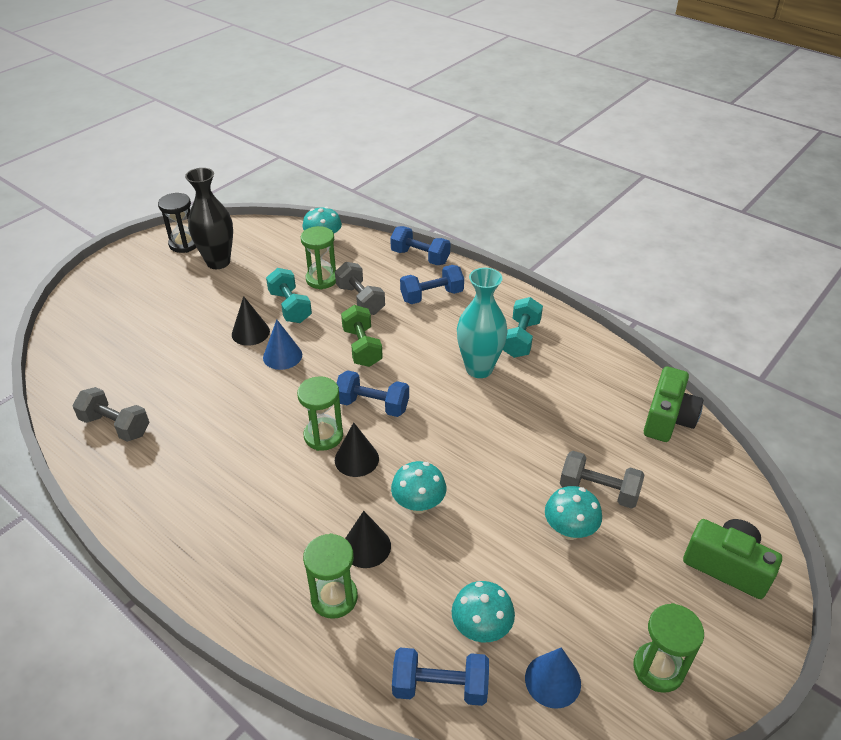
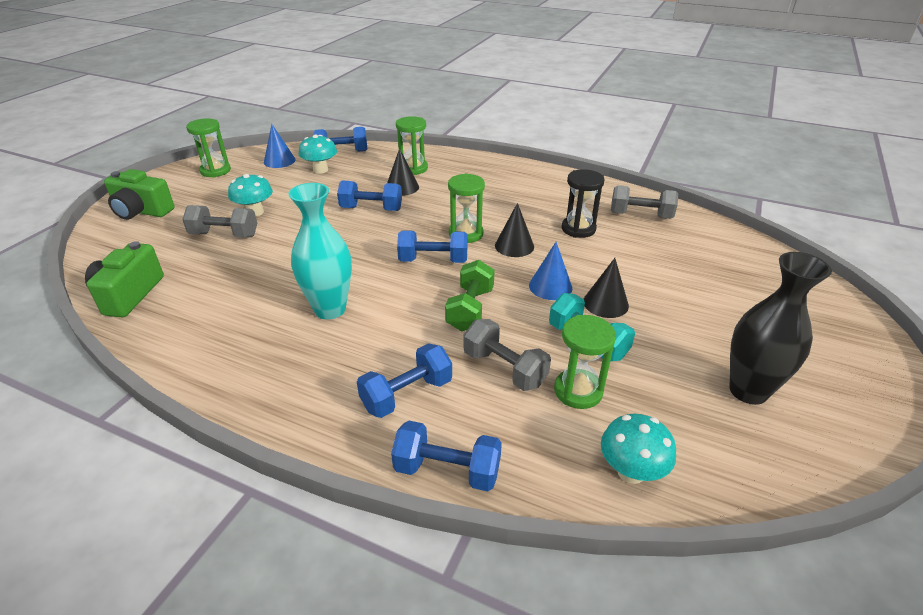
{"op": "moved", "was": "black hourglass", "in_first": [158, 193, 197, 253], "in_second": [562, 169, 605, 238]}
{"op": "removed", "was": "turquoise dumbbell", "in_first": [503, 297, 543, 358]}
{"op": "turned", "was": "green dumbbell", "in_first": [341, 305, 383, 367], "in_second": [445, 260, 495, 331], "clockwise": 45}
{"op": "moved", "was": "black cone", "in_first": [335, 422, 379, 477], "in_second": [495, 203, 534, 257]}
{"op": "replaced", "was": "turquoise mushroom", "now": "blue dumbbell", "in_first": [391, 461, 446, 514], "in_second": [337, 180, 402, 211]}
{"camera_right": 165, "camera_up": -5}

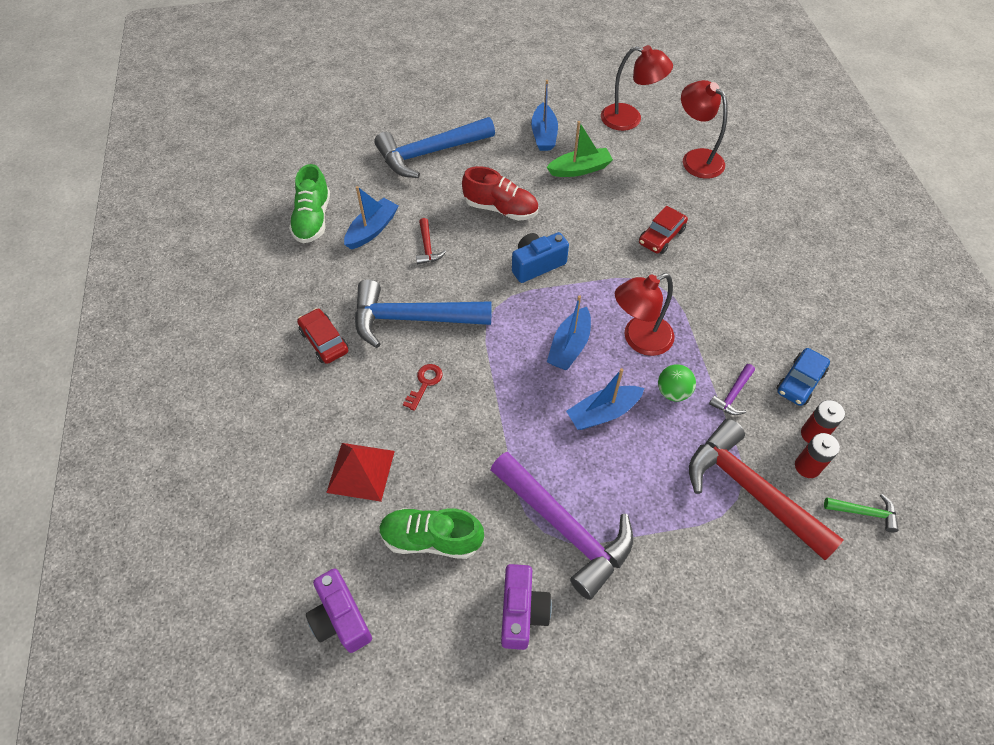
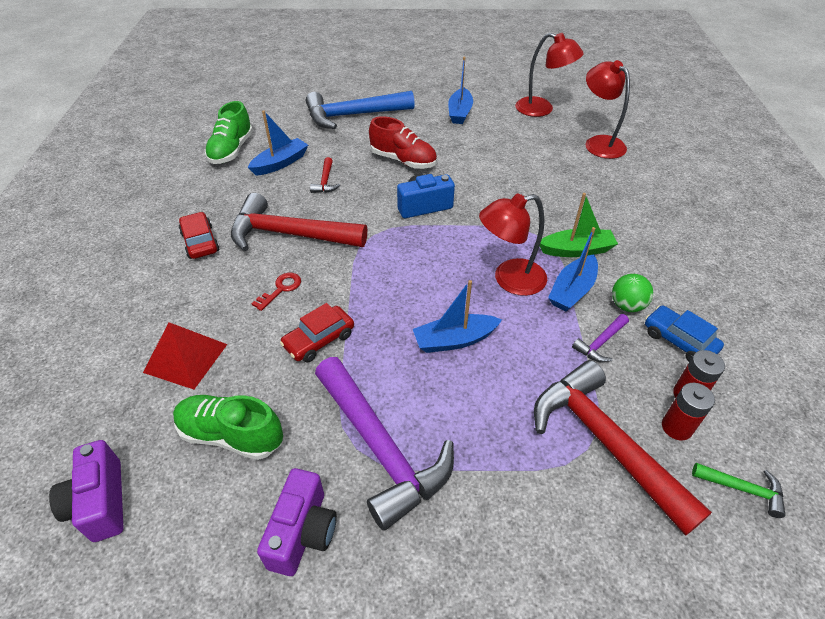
{"op": "moved", "was": "green boat", "in_first": [547, 121, 613, 177], "in_second": [540, 193, 618, 257]}
{"op": "moved", "was": "red car", "in_first": [639, 206, 688, 254], "in_second": [280, 303, 354, 362]}
{"op": "recoloured", "was": "blue hammer", "now": "red hammer", "in_first": [355, 279, 492, 348], "in_second": [231, 193, 367, 251]}
{"op": "moved", "was": "blue boat", "in_first": [547, 295, 591, 370], "in_second": [548, 227, 598, 311]}
{"op": "turned", "was": "blue car", "in_first": [776, 348, 830, 406], "in_second": [645, 305, 724, 362], "clockwise": 90}
{"op": "moved", "was": "green ball", "in_first": [658, 364, 696, 402], "in_second": [612, 274, 653, 312]}
{"camera_right": 10, "camera_up": -10}

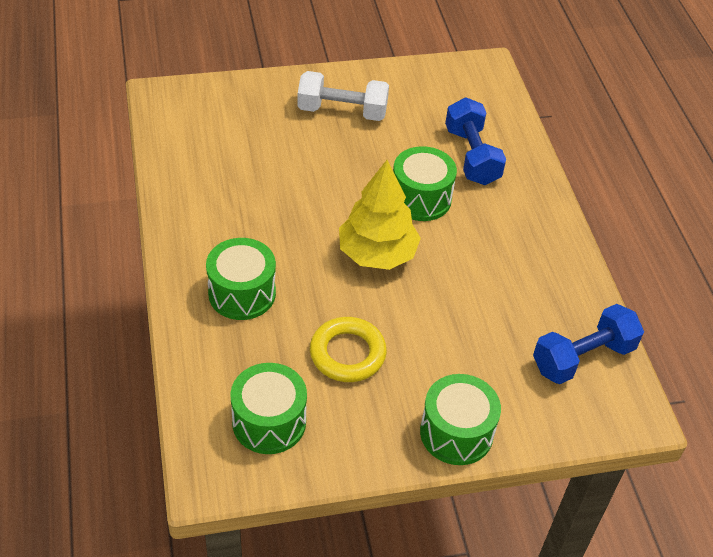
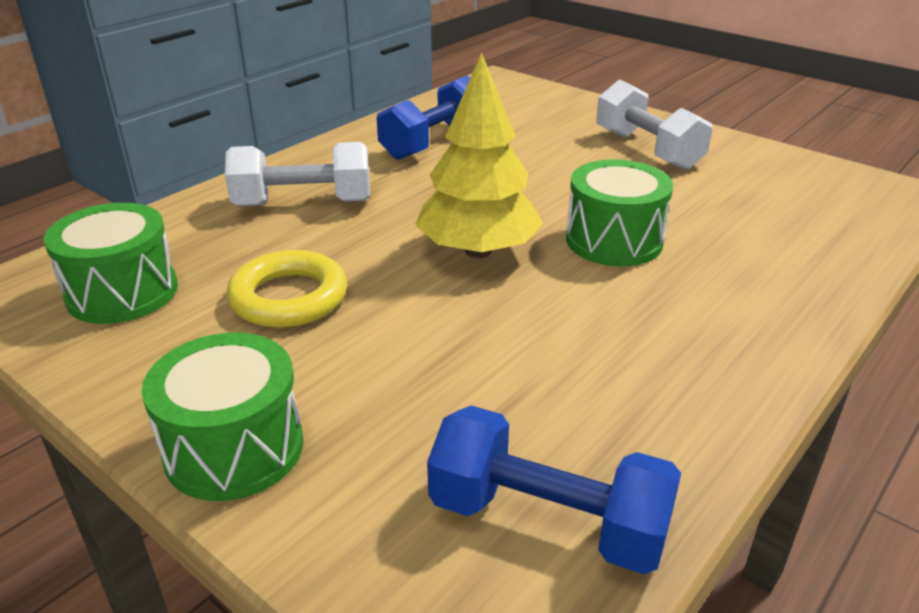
{"op": "moved", "was": "blue dumbbell", "in_first": [445, 98, 506, 185], "in_second": [377, 75, 470, 160]}
{"op": "replaced", "was": "green drum", "now": "white dumbbell", "in_first": [206, 238, 276, 320], "in_second": [225, 142, 370, 206]}
{"camera_right": 55, "camera_up": -15}

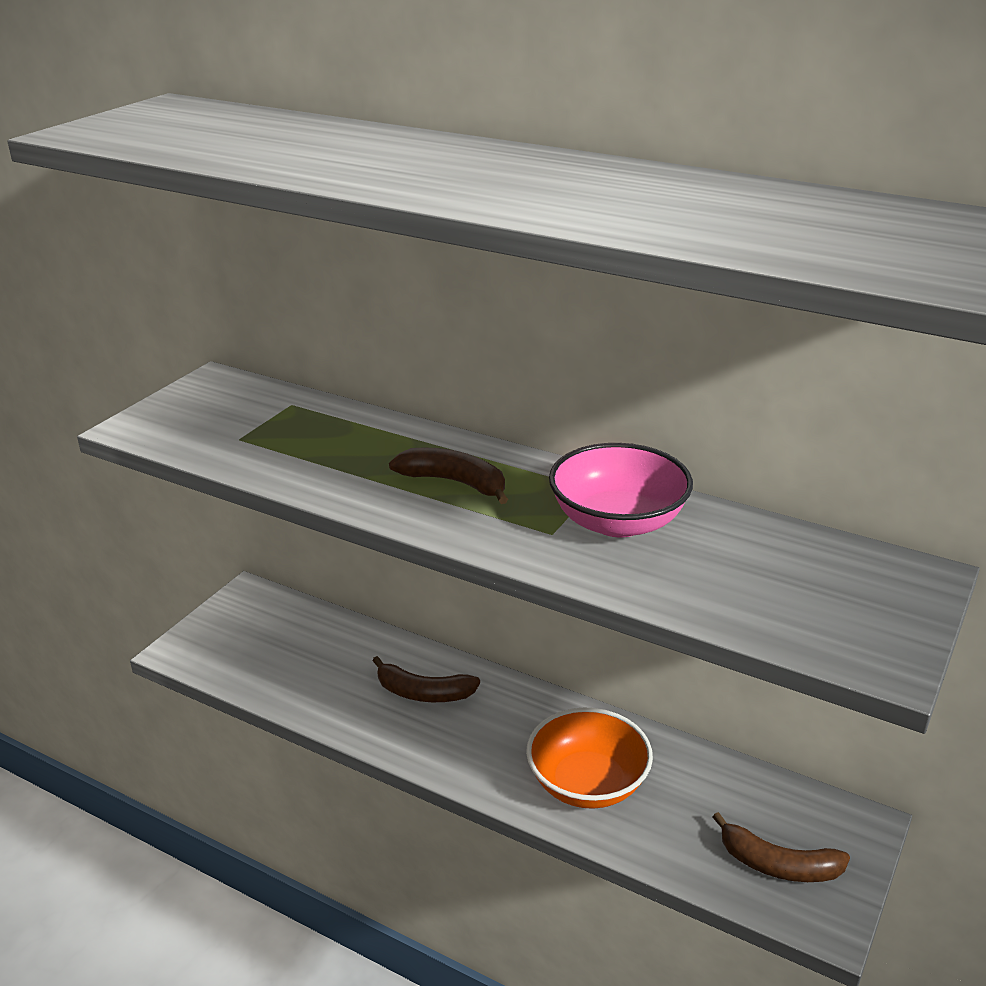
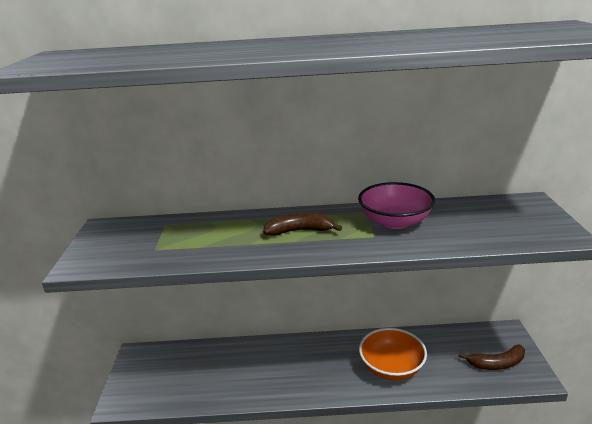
{"op": "removed", "was": "brown banana", "in_first": [372, 656, 480, 702]}
{"camera_right": -30, "camera_up": -5}

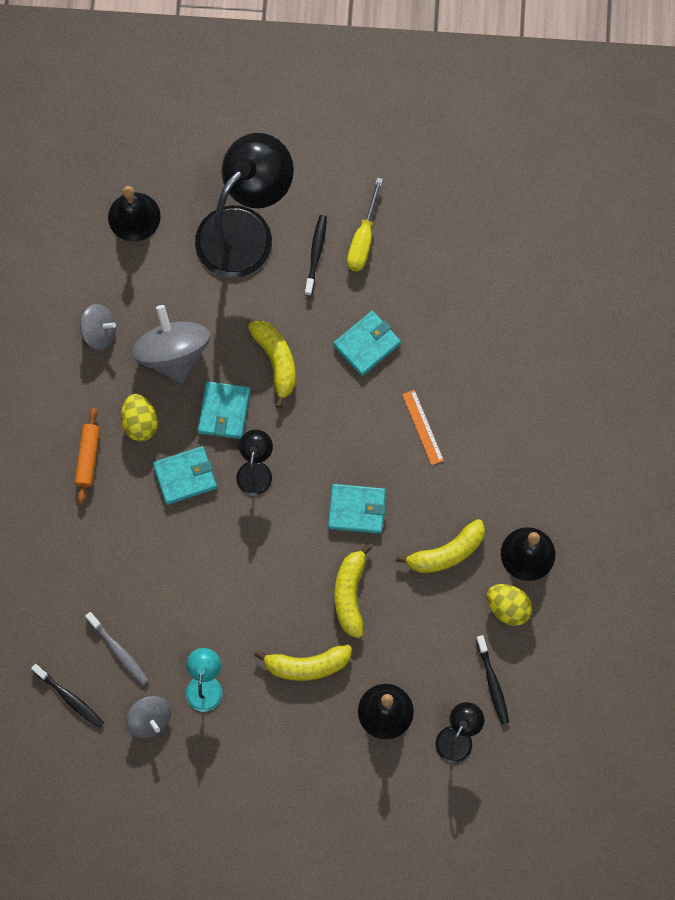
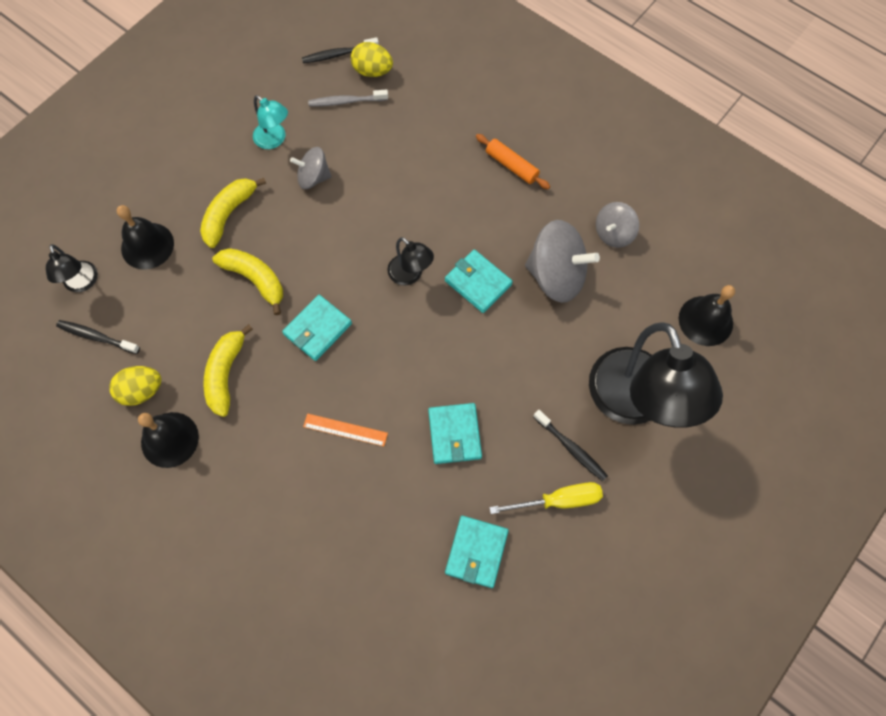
{"op": "turned", "was": "yellow screwdriver", "in_first": [347, 178, 383, 271], "in_second": [489, 482, 603, 514], "clockwise": 120}
{"op": "removed", "was": "yellow banana", "in_first": [248, 321, 296, 408]}
{"op": "moved", "was": "yellow egg", "in_first": [121, 394, 158, 441], "in_second": [351, 42, 393, 77]}
{"op": "moved", "was": "turquoise wallet", "in_first": [153, 446, 217, 505], "in_second": [445, 516, 508, 588]}
{"op": "moved", "was": "grey spinning top", "in_first": [126, 696, 171, 738], "in_second": [290, 147, 332, 189]}
{"camera_right": 125, "camera_up": -5}

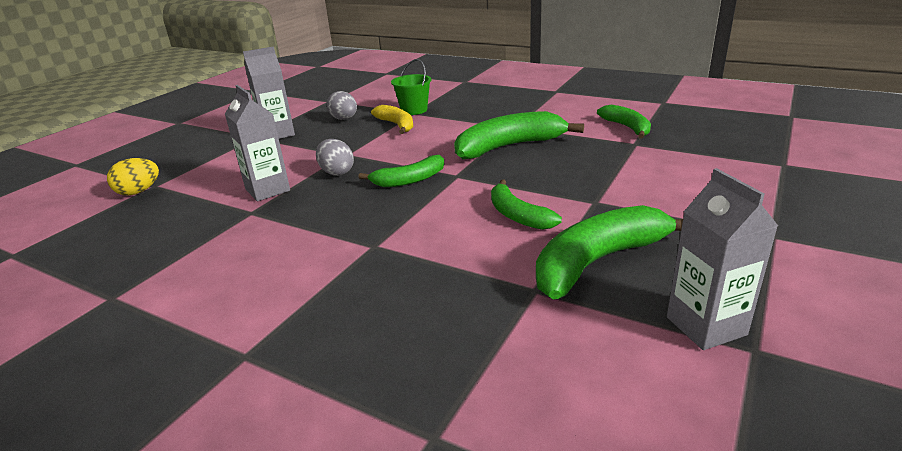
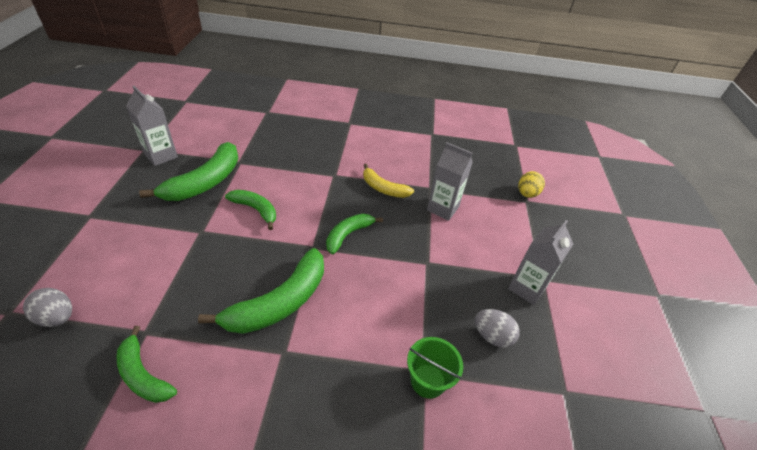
{"op": "moved", "was": "yellow banana", "in_first": [371, 105, 413, 134], "in_second": [363, 164, 414, 198]}
{"op": "moved", "was": "grey egg", "in_first": [316, 139, 354, 176], "in_second": [23, 288, 72, 327]}
{"camera_right": 150, "camera_up": 15}

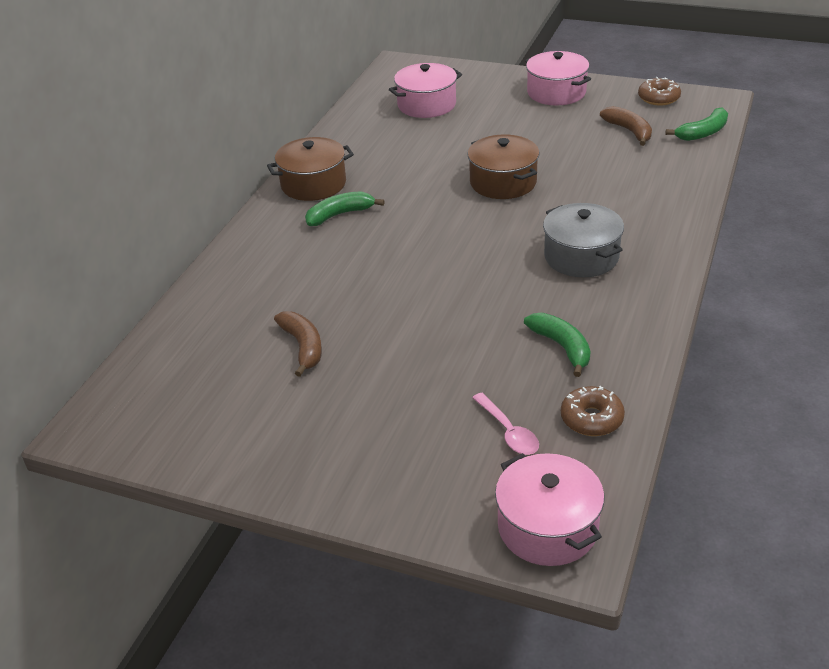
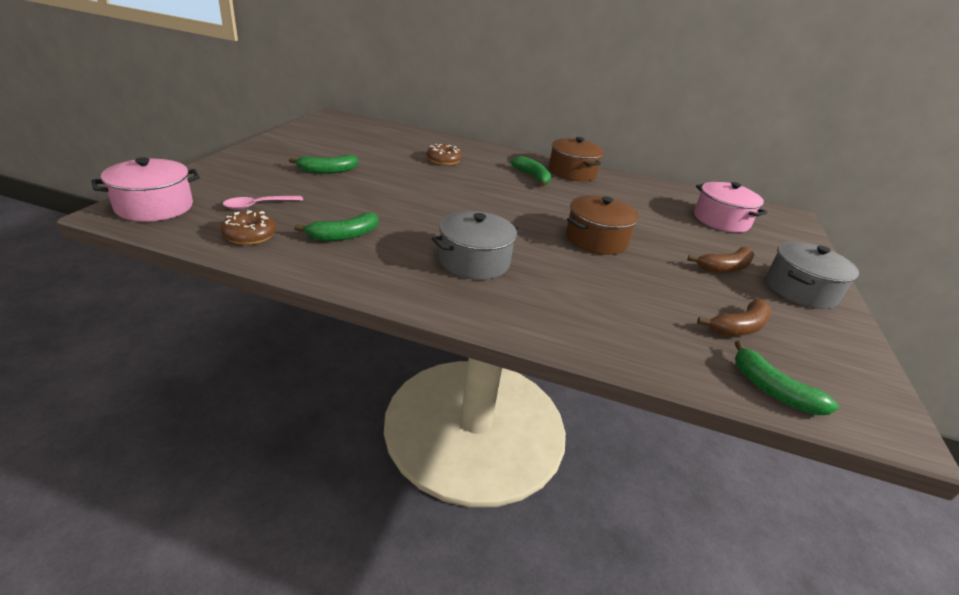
{"op": "recoloured", "was": "pink pot", "now": "grey pot", "in_first": [525, 51, 591, 105], "in_second": [766, 242, 859, 309]}
{"op": "moved", "was": "brown donut", "in_first": [638, 77, 681, 106], "in_second": [427, 144, 462, 165]}
{"op": "moved", "was": "brown banana", "in_first": [274, 311, 322, 377], "in_second": [687, 247, 755, 273]}
{"op": "added", "now": "green banana", "in_second": [289, 155, 358, 174]}
{"camera_right": 80, "camera_up": -5}

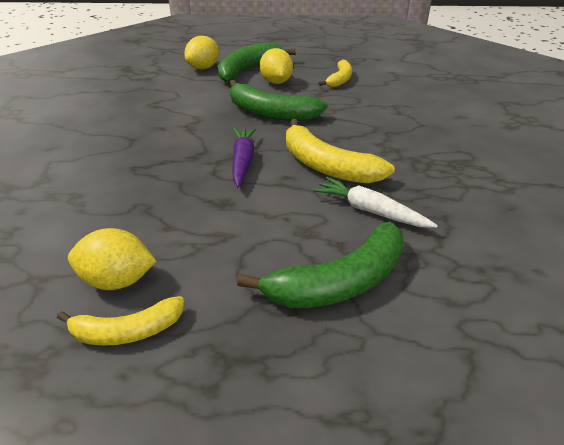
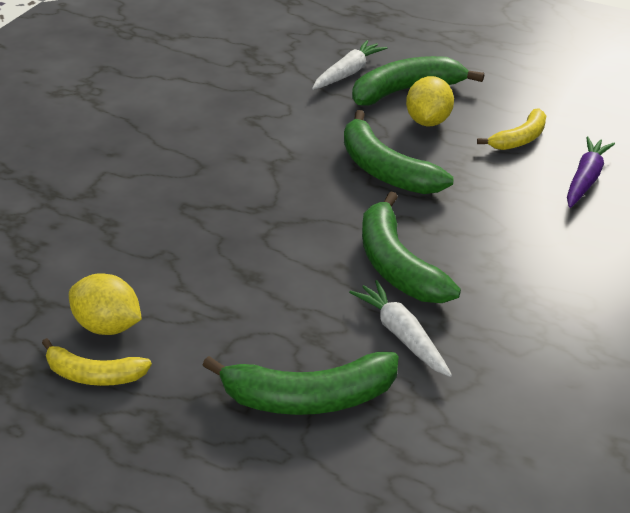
{"op": "replaced", "was": "yellow lemon", "now": "white carrot", "in_first": [184, 36, 219, 69], "in_second": [312, 40, 387, 90]}
{"op": "recoloured", "was": "yellow banana", "now": "green banana", "in_first": [286, 119, 395, 184], "in_second": [362, 191, 461, 303]}
{"op": "moved", "was": "purple carrot", "in_first": [232, 128, 257, 188], "in_second": [567, 136, 615, 208]}
{"camera_right": 25, "camera_up": 0}

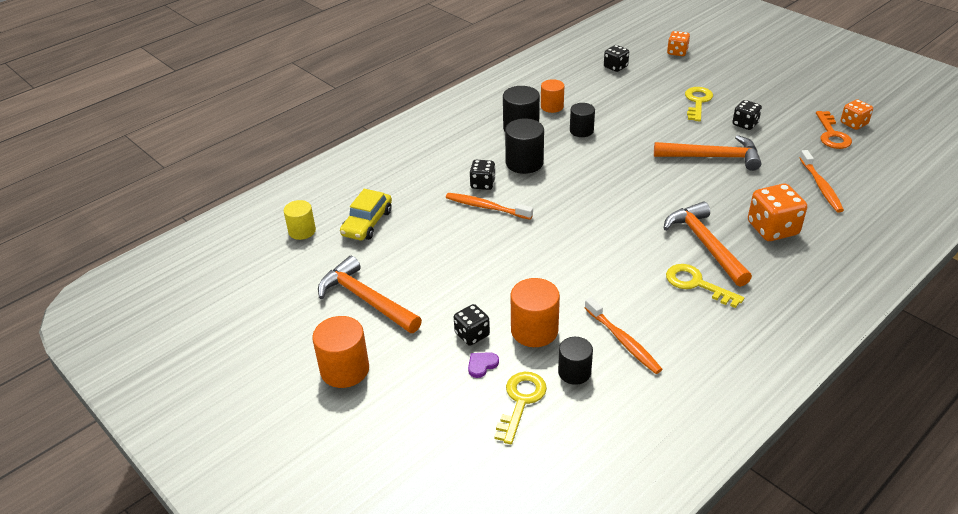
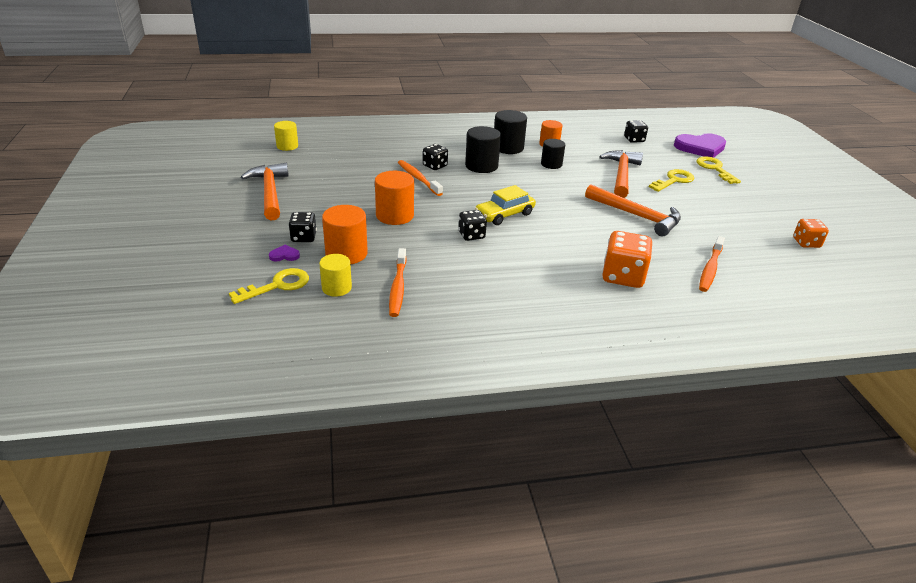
{"op": "replaced", "was": "orange dice", "now": "purple heart", "in_first": [667, 31, 690, 56], "in_second": [674, 133, 726, 158]}
{"op": "moved", "was": "black dice", "in_first": [732, 100, 762, 130], "in_second": [458, 210, 487, 241]}
{"op": "removed", "was": "orange key", "in_first": [816, 111, 852, 149]}
{"op": "moved", "was": "yellow car", "in_first": [340, 189, 392, 240], "in_second": [475, 185, 536, 225]}
{"op": "moved", "was": "orange hammer", "in_first": [664, 202, 752, 287], "in_second": [599, 150, 643, 198]}
{"op": "moved", "was": "yellow key", "in_first": [666, 264, 744, 308], "in_second": [696, 156, 741, 184]}
{"op": "moved", "was": "orange cylinder", "in_first": [312, 316, 369, 388], "in_second": [375, 171, 414, 225]}
{"op": "recoloured", "was": "black cylinder", "now": "yellow cylinder", "in_first": [558, 337, 593, 385], "in_second": [319, 254, 352, 297]}
{"camera_right": 30, "camera_up": -5}

